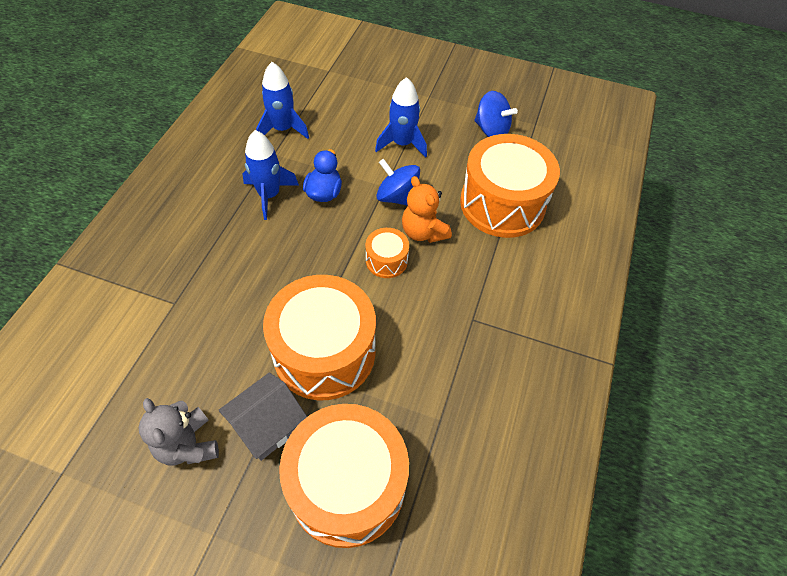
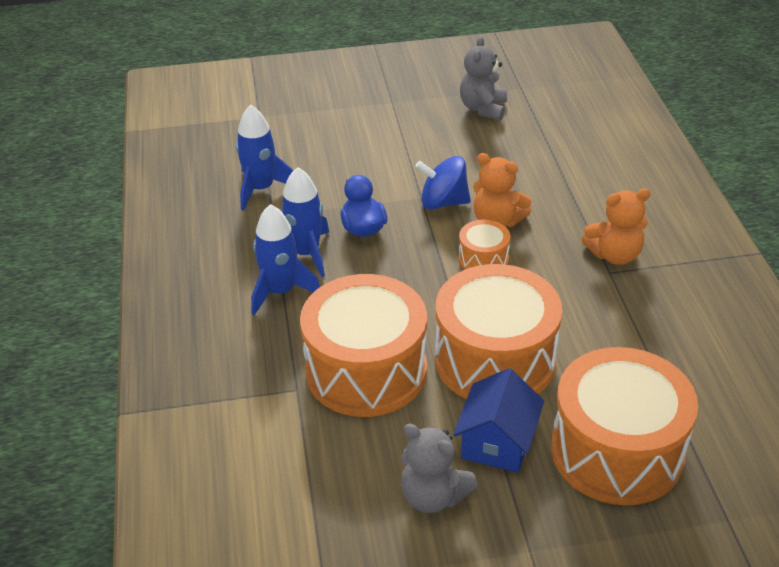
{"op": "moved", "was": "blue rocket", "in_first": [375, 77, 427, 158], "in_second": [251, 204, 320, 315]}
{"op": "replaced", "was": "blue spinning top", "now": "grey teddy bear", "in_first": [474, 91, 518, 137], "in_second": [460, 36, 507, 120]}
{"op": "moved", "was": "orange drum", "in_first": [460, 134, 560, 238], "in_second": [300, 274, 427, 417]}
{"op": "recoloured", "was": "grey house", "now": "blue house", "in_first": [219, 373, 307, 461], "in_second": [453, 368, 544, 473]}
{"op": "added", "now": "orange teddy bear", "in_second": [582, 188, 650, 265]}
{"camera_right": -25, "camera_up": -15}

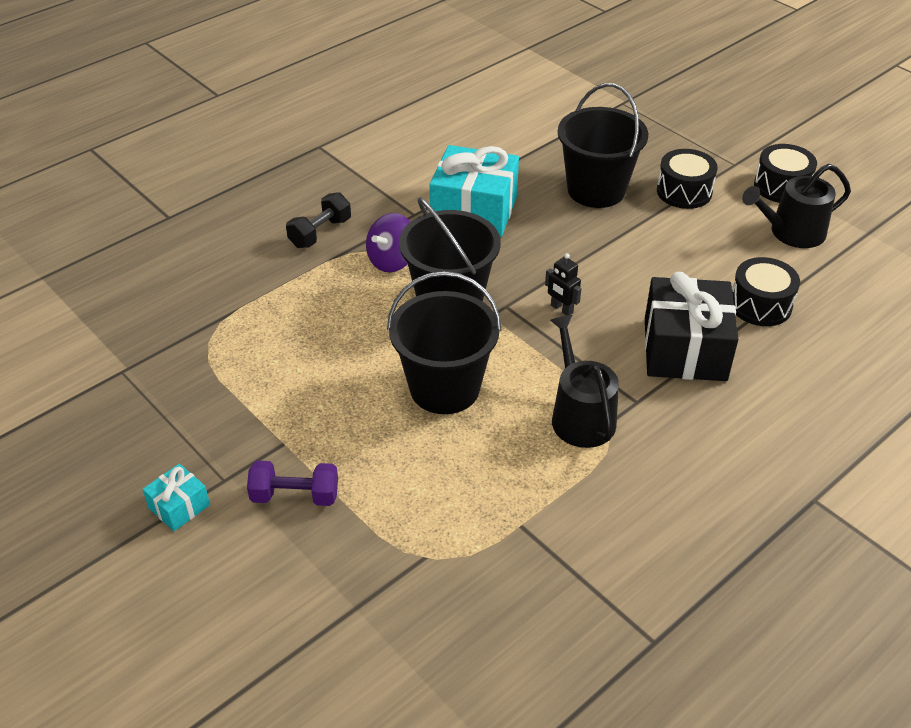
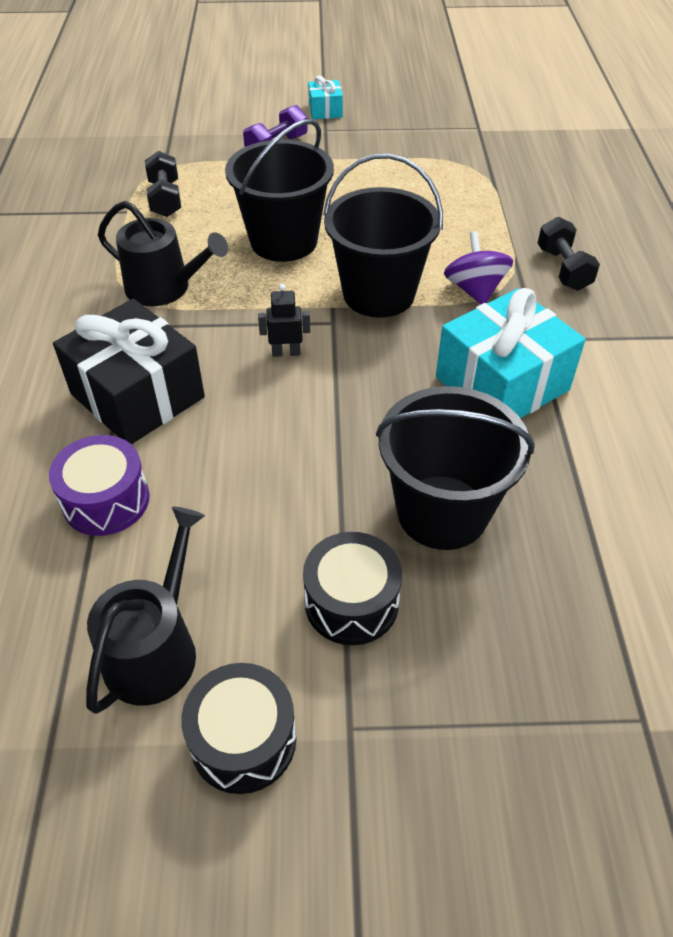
{"op": "recoloured", "was": "black drum", "now": "purple drum", "in_first": [732, 257, 800, 326], "in_second": [49, 435, 150, 536]}
{"op": "added", "now": "black dumbbell", "in_second": [145, 151, 181, 217]}
{"camera_right": 130, "camera_up": 5}

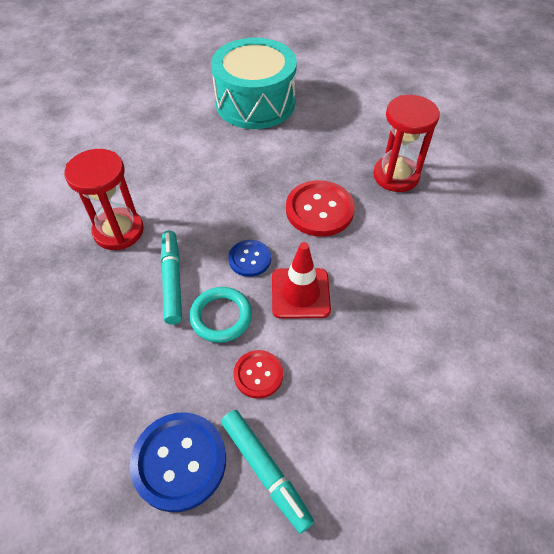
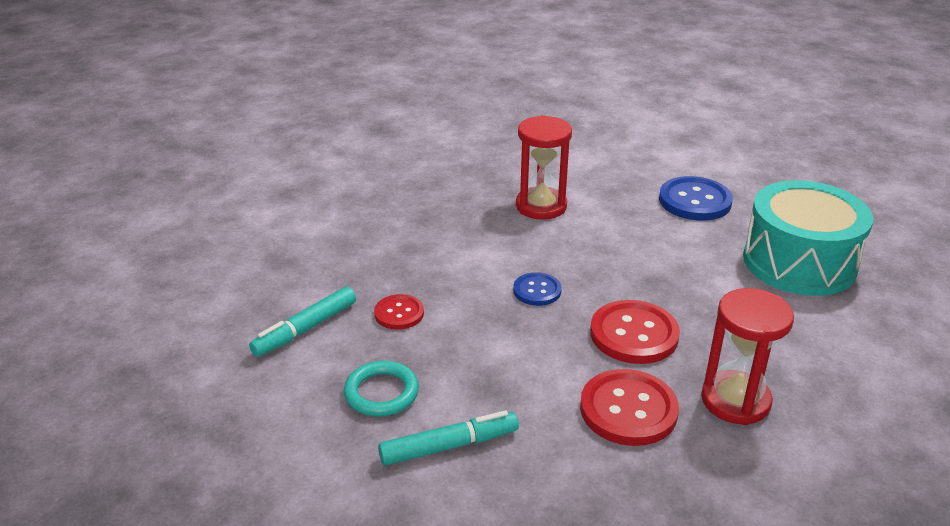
{"op": "moved", "was": "turquoise marker", "in_first": [161, 231, 182, 324], "in_second": [378, 410, 519, 466]}
{"op": "removed", "was": "red traffic cone", "in_first": [272, 242, 331, 319]}
{"op": "moved", "was": "turquoise ring", "in_first": [189, 287, 252, 343], "in_second": [344, 361, 419, 417]}
{"op": "moved", "was": "blue button", "in_first": [130, 412, 226, 512], "in_second": [659, 176, 733, 221]}
{"op": "added", "now": "red button", "in_second": [580, 369, 679, 446]}
{"camera_right": 80, "camera_up": -20}

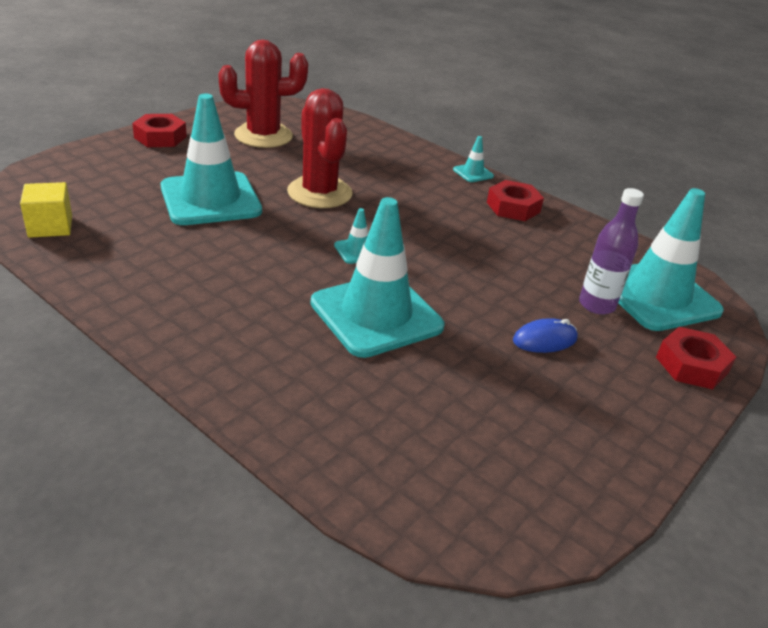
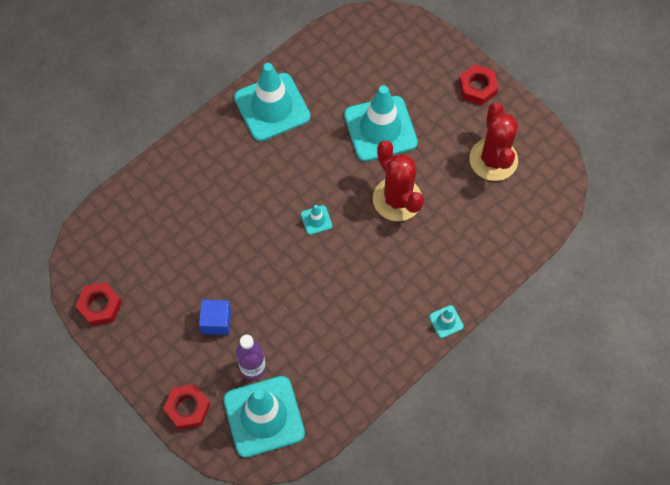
{"op": "turned", "was": "red cactus", "in_first": [287, 88, 353, 208], "in_second": [373, 140, 424, 221], "clockwise": 75}
{"op": "moved", "was": "red nut", "in_first": [487, 180, 544, 221], "in_second": [75, 282, 122, 326]}
{"op": "removed", "was": "yellow cube", "in_first": [20, 182, 72, 238]}
{"op": "moved", "was": "turquoise traffic cone", "in_first": [310, 197, 444, 358], "in_second": [234, 63, 311, 141]}
{"op": "replaced", "was": "blue mouse", "now": "blue cube", "in_first": [513, 318, 578, 353], "in_second": [199, 299, 231, 335]}
{"camera_right": 100, "camera_up": 30}

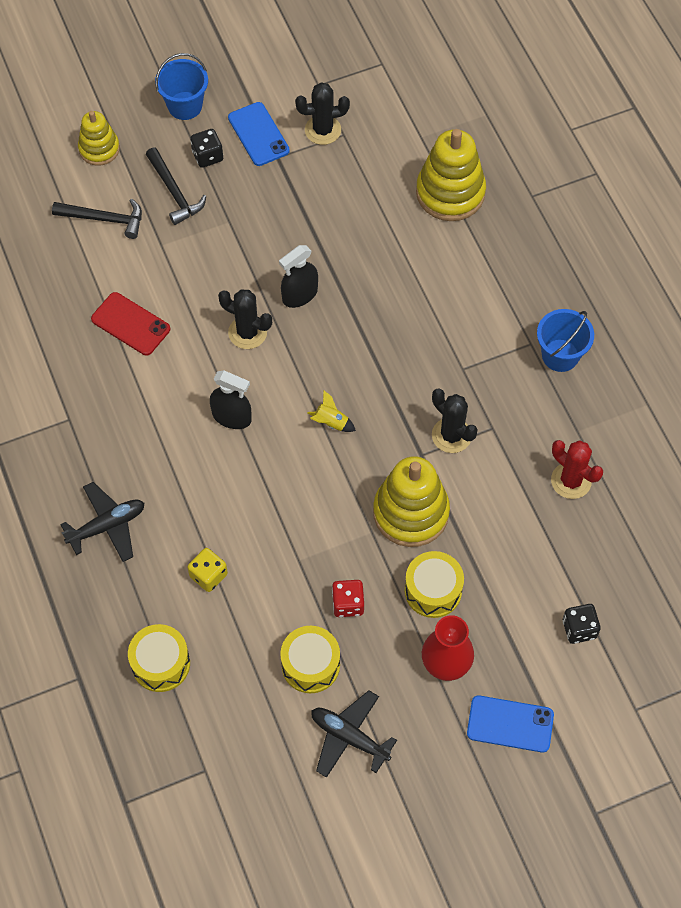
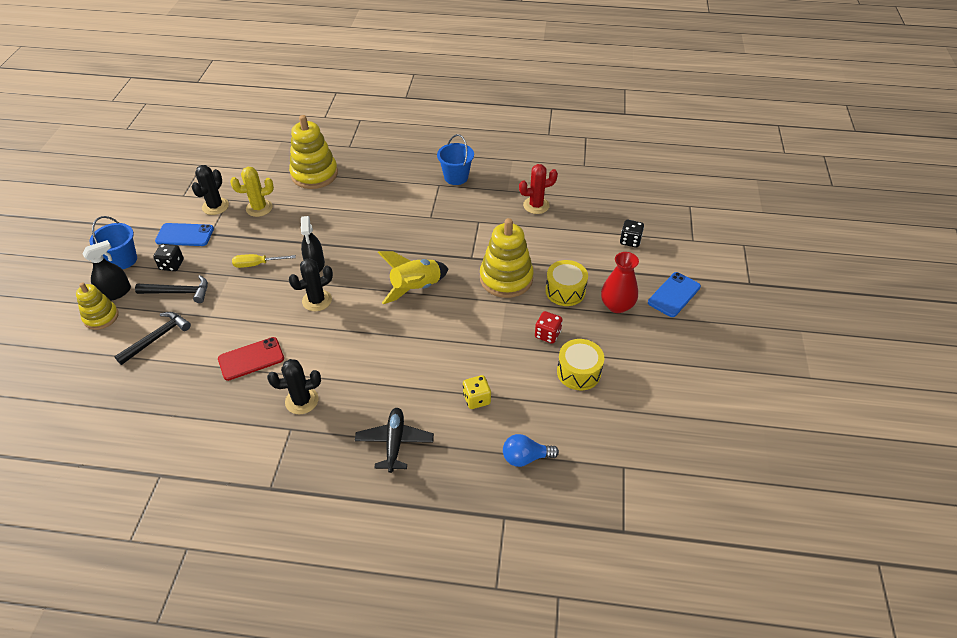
{"op": "moved", "was": "black spray bottle", "in_first": [210, 370, 252, 429], "in_second": [82, 240, 131, 301]}
{"op": "moved", "was": "black cactus", "in_first": [432, 388, 478, 453], "in_second": [267, 359, 321, 414]}
{"op": "resized", "was": "yellow rocket", "in_first": [307, 391, 356, 432], "in_second": [378, 251, 449, 304], "ratio": 2.08}
{"op": "replaced", "was": "yellow drum", "now": "blue light bulb", "in_first": [128, 624, 190, 692], "in_second": [503, 434, 559, 467]}
{"op": "removed", "was": "black plane", "in_first": [311, 690, 397, 778]}
{"op": "added", "now": "yellow cactus", "in_second": [230, 167, 274, 217]}
{"op": "added", "now": "yellow screwdriver", "in_second": [232, 254, 296, 268]}
{"camera_right": -60, "camera_up": -15}

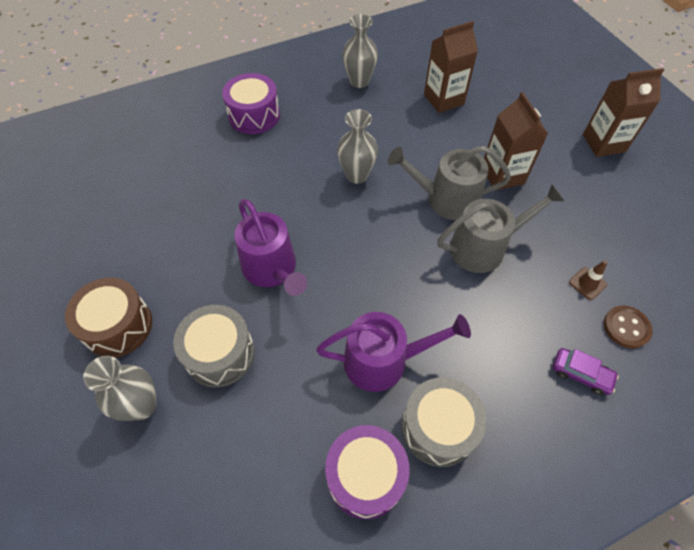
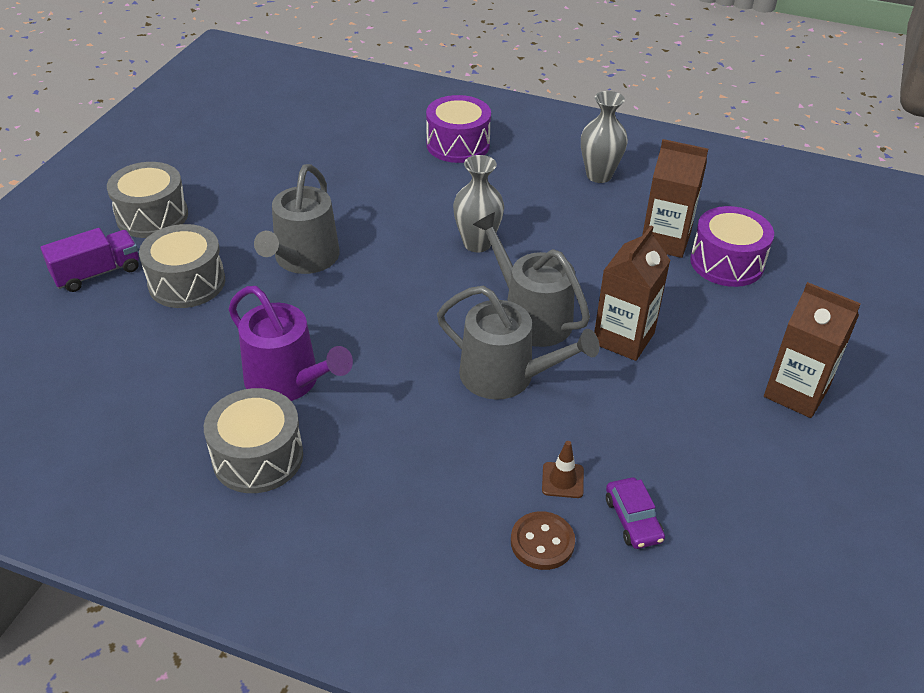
{"op": "recoloured", "was": "purple watering can", "now": "grey watering can", "in_first": [234, 199, 307, 296], "in_second": [254, 164, 340, 274]}
{"op": "recoloured", "was": "brown drum", "now": "grey drum", "in_first": [65, 278, 152, 357], "in_second": [107, 162, 188, 238]}
{"op": "moved", "was": "purple car", "in_first": [553, 348, 619, 395], "in_second": [606, 478, 665, 549]}
{"op": "replaced", "was": "grey vase", "now": "purple truck", "in_first": [83, 356, 156, 421], "in_second": [41, 228, 139, 292]}
{"op": "moved", "was": "purple drum", "in_first": [325, 425, 410, 519], "in_second": [690, 206, 774, 287]}
{"camera_right": 45, "camera_up": -15}

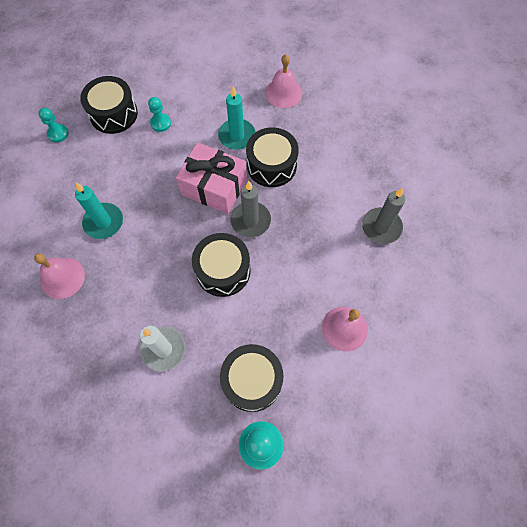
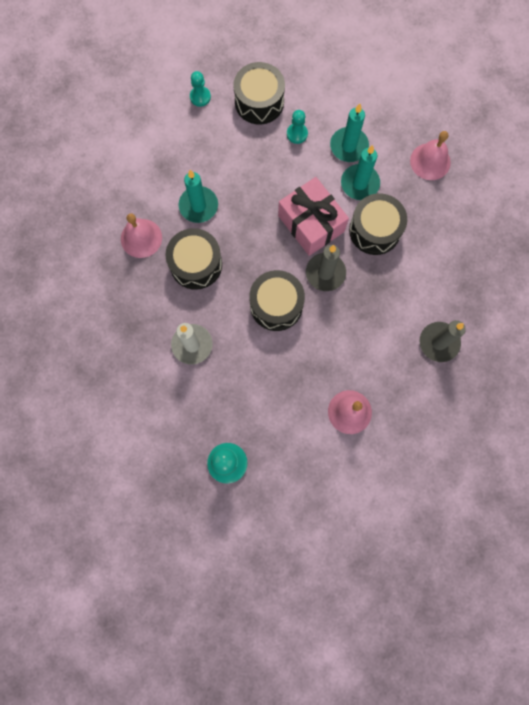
{"op": "moved", "was": "black drum", "in_first": [220, 344, 284, 412], "in_second": [165, 228, 222, 290]}
{"op": "added", "now": "turquoise candle", "in_second": [330, 104, 369, 162]}
{"camera_right": 30, "camera_up": 10}

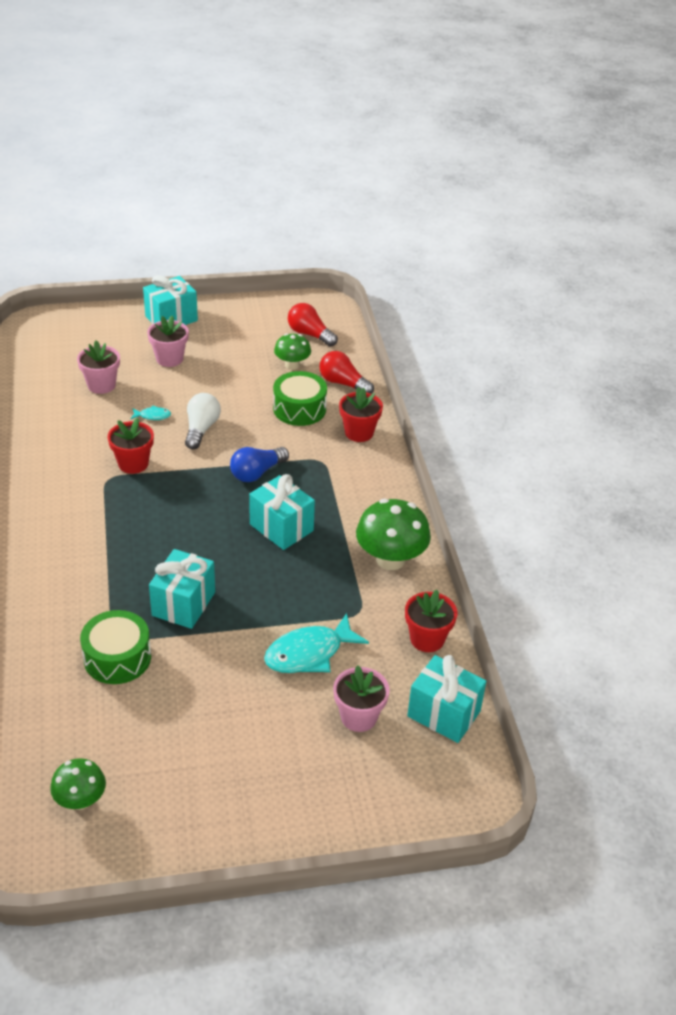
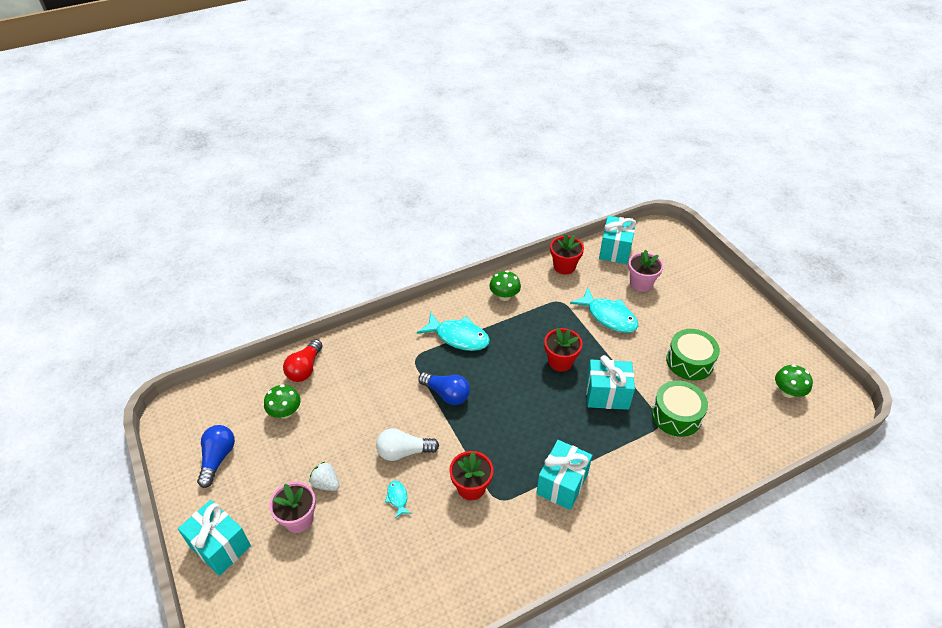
{"op": "removed", "was": "red light bulb", "in_first": [288, 303, 338, 347]}
{"op": "removed", "was": "pink flower pot", "in_first": [77, 340, 120, 394]}
{"op": "moved", "was": "green drum", "in_first": [273, 371, 327, 426], "in_second": [666, 329, 720, 381]}
{"op": "moved", "was": "red flower pot", "in_first": [339, 387, 383, 442], "in_second": [544, 328, 582, 372]}
{"op": "moved", "was": "turquoise gift", "in_first": [249, 474, 315, 550], "in_second": [536, 440, 592, 510]}
{"op": "resized", "was": "green mushroom", "in_first": [356, 499, 431, 570], "in_second": [489, 270, 521, 301], "ratio": 0.6}
{"op": "added", "now": "turquoise fish", "in_second": [417, 312, 490, 351]}
{"op": "added", "now": "blue light bulb", "in_second": [197, 425, 235, 488]}
{"op": "added", "now": "white strawberry", "in_second": [310, 462, 339, 491]}
{"camera_right": -105, "camera_up": 5}

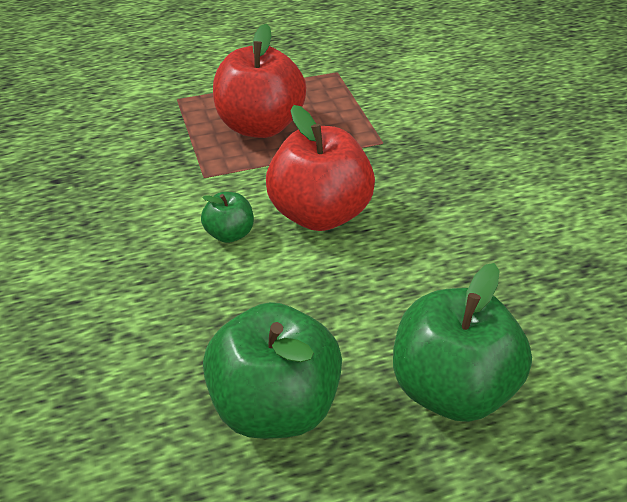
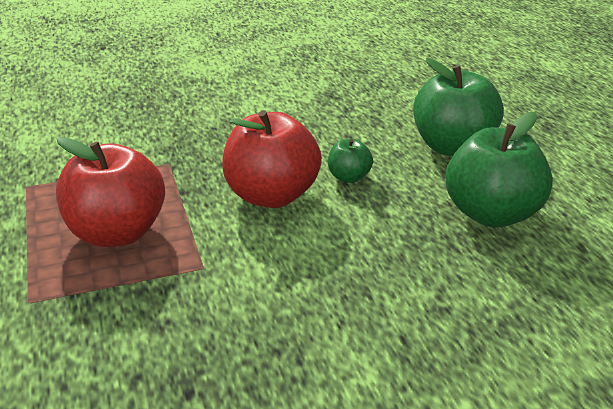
{"op": "moved", "was": "green apple", "in_first": [201, 192, 254, 243], "in_second": [328, 139, 373, 183]}
{"camera_right": -90, "camera_up": -10}

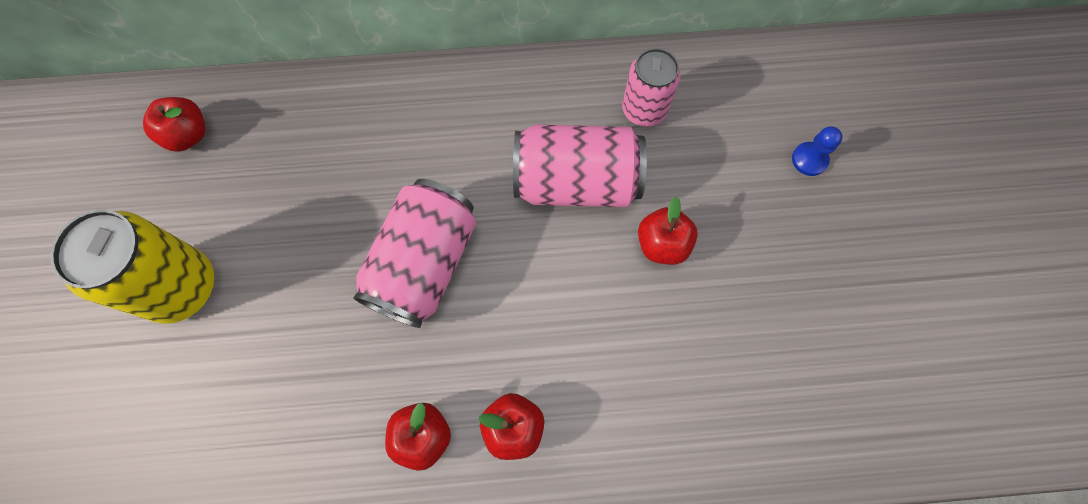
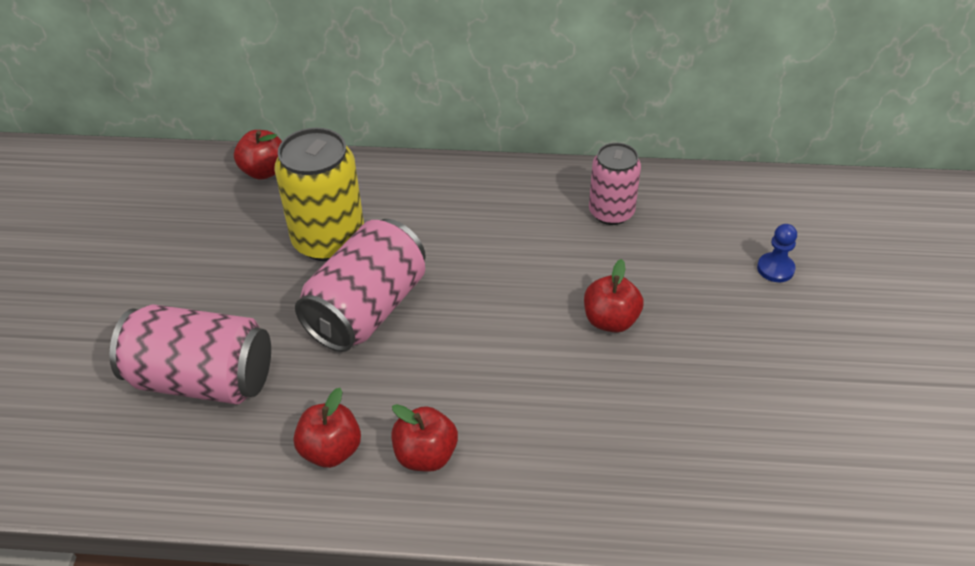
{"op": "moved", "was": "red apple", "in_first": [143, 97, 206, 152], "in_second": [234, 130, 282, 180]}
{"op": "moved", "was": "pink can", "in_first": [513, 124, 647, 207], "in_second": [109, 304, 271, 404]}
{"op": "moved", "was": "yellow can", "in_first": [50, 210, 214, 324], "in_second": [274, 128, 364, 261]}
{"camera_right": 10, "camera_up": -25}

